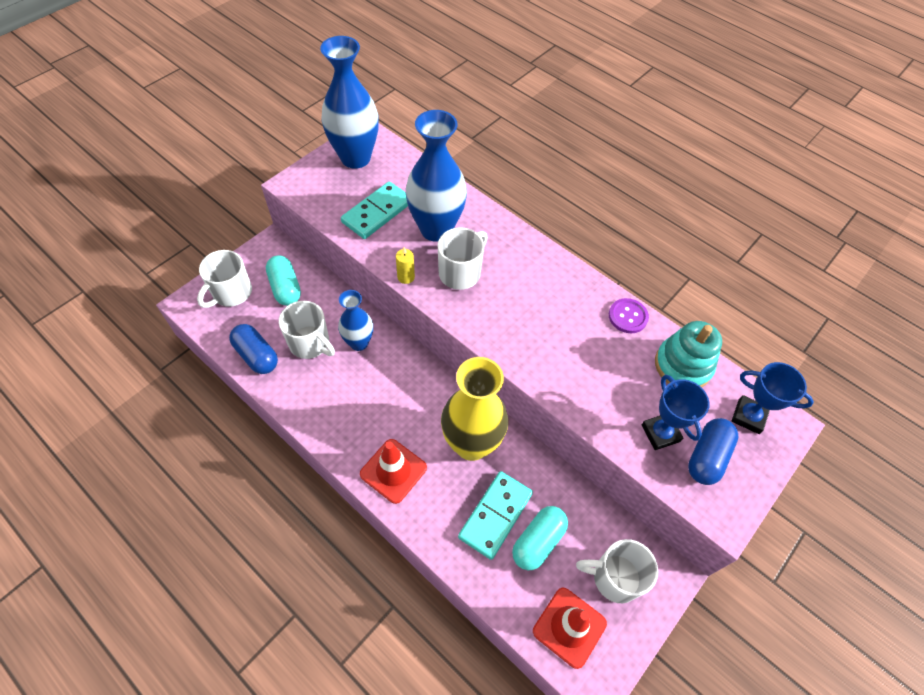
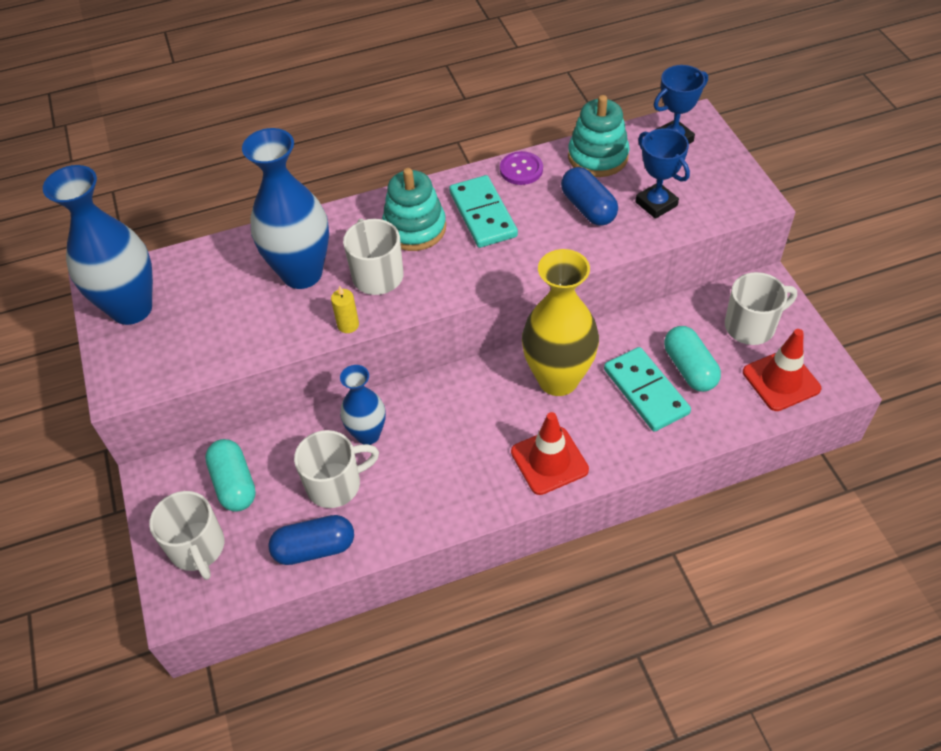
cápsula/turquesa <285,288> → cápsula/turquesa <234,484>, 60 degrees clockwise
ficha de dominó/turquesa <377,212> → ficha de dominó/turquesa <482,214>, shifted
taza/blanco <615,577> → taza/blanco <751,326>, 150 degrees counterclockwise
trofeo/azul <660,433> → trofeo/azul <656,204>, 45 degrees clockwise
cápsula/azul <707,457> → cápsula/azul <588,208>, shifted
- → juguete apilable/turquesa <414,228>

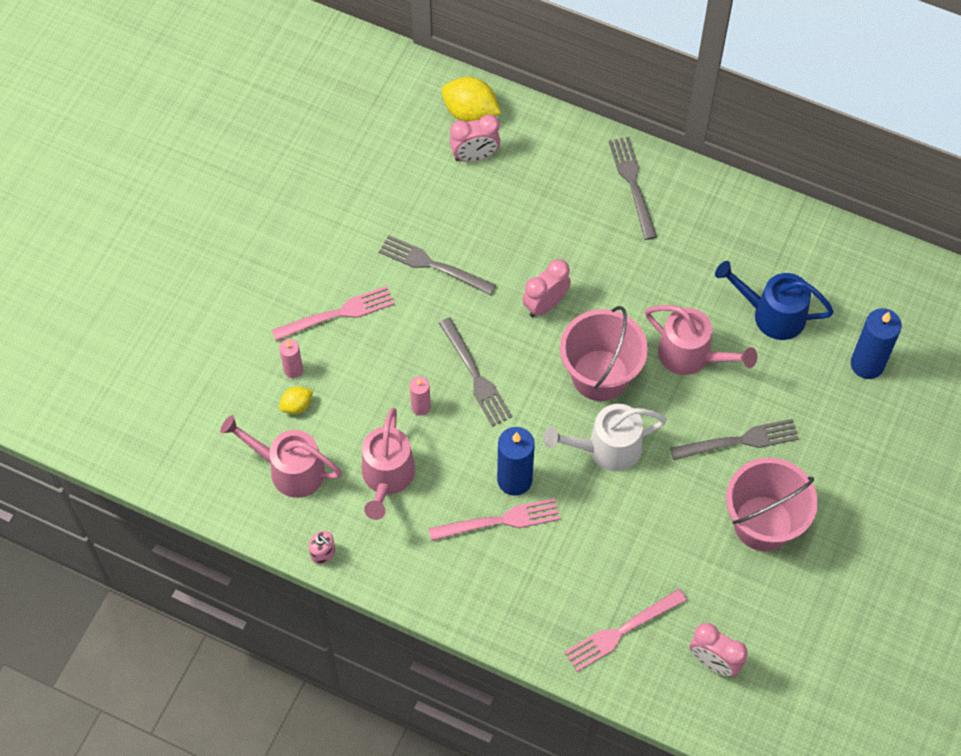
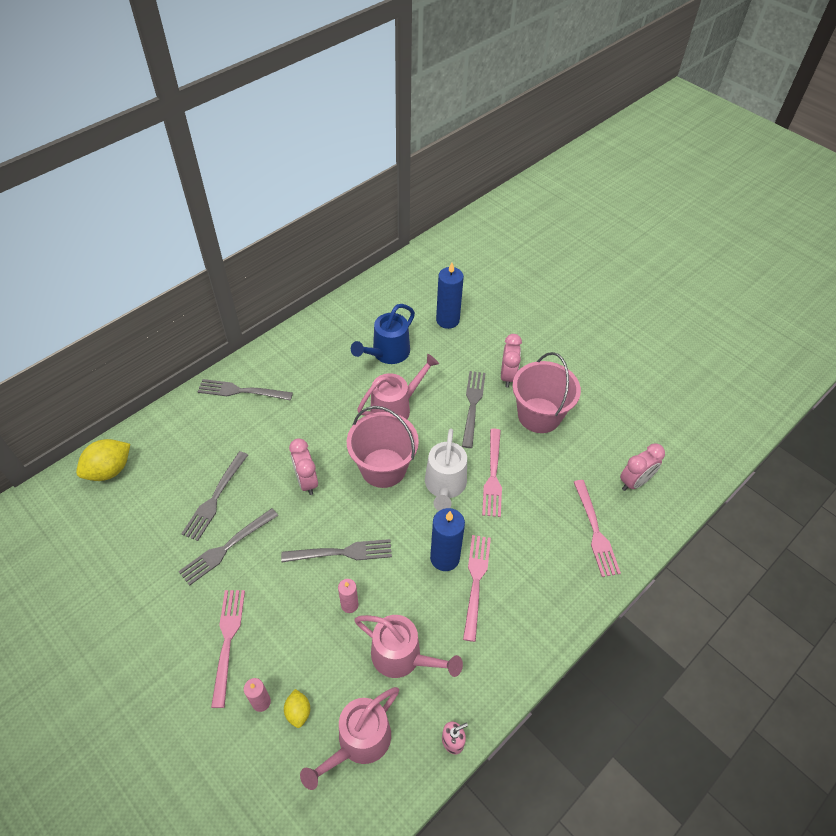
despertador/rosa <475,156> → despertador/rosa <508,376>, shifted
- → tenedor/gris <215,498>
- → tenedor/rosa <493,476>

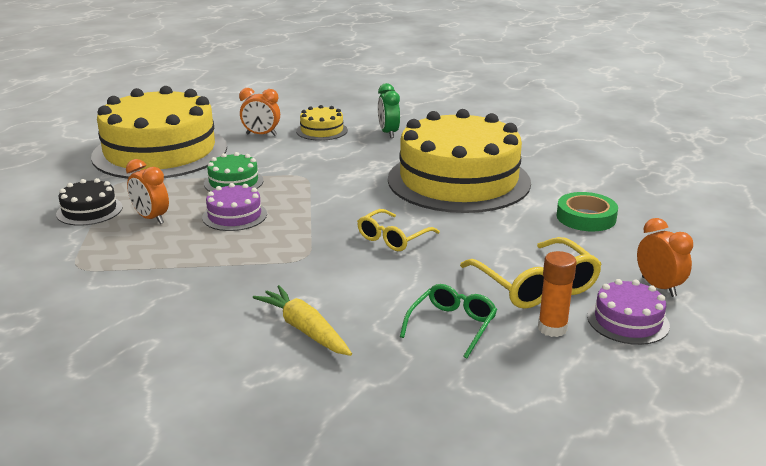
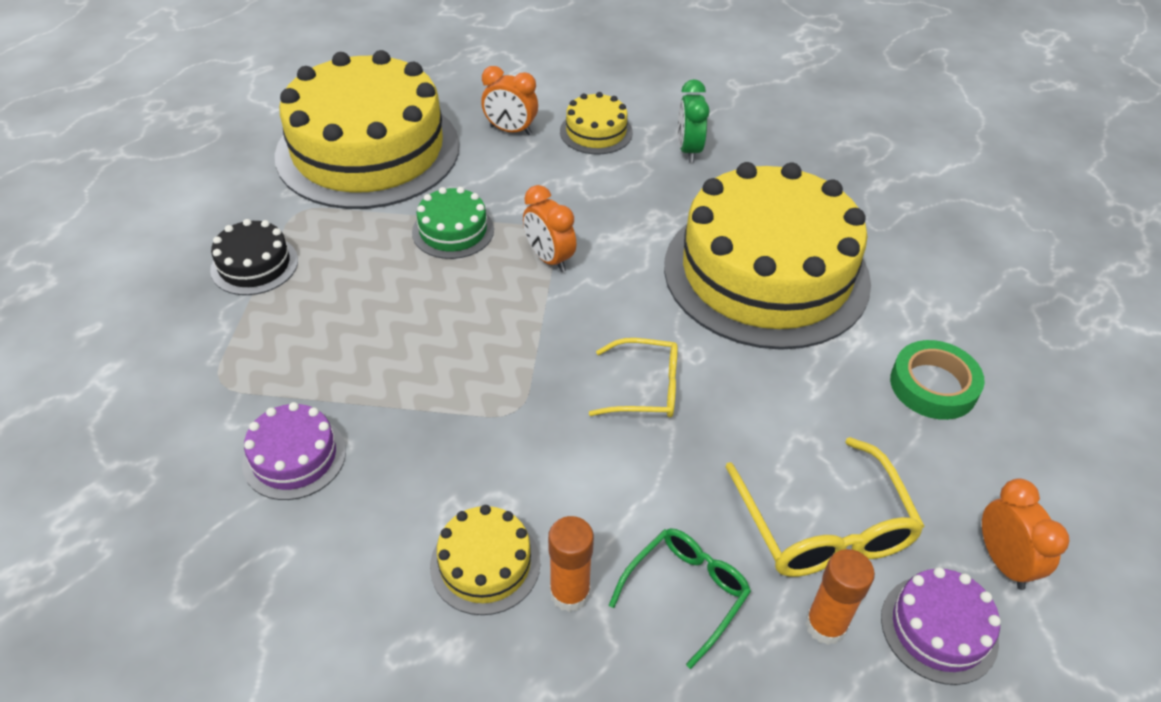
despertador/naranja <151,218> → despertador/naranja <549,259>, shifted
tarta/morado <234,216> → tarta/morado <294,457>, shifted
zanahoria/amarillo <304,329> → tarta/amarillo <485,564>
gafas/amarillo <393,238> → gafas/amarillo <645,388>, 135 degrees counterclockwise
- → barra de pegamento/naranja <569,593>

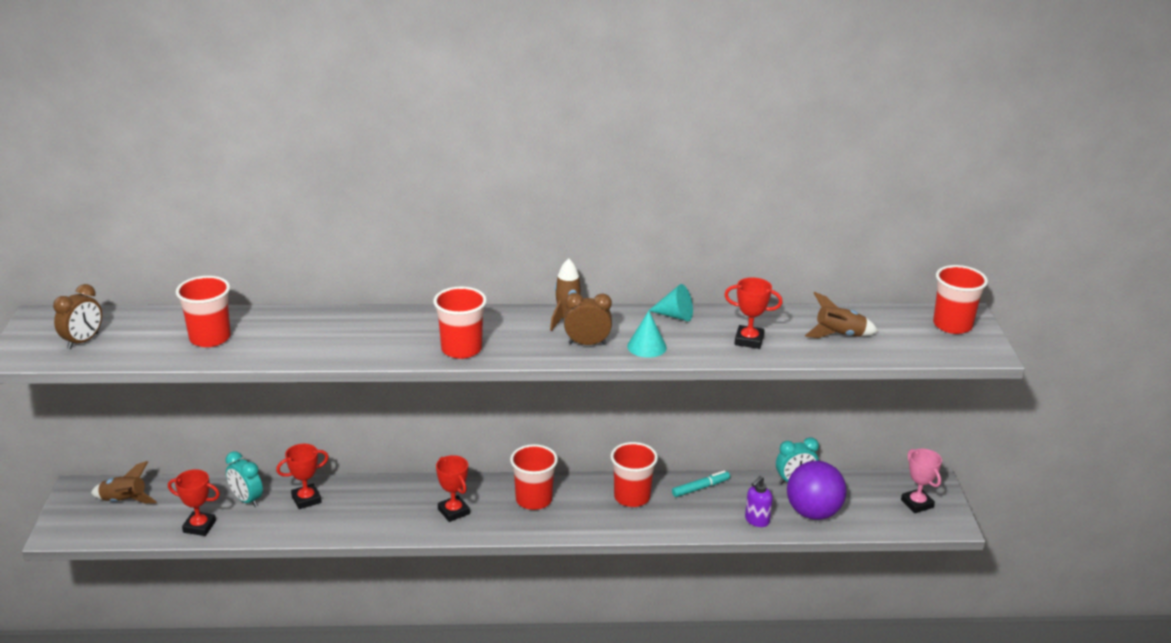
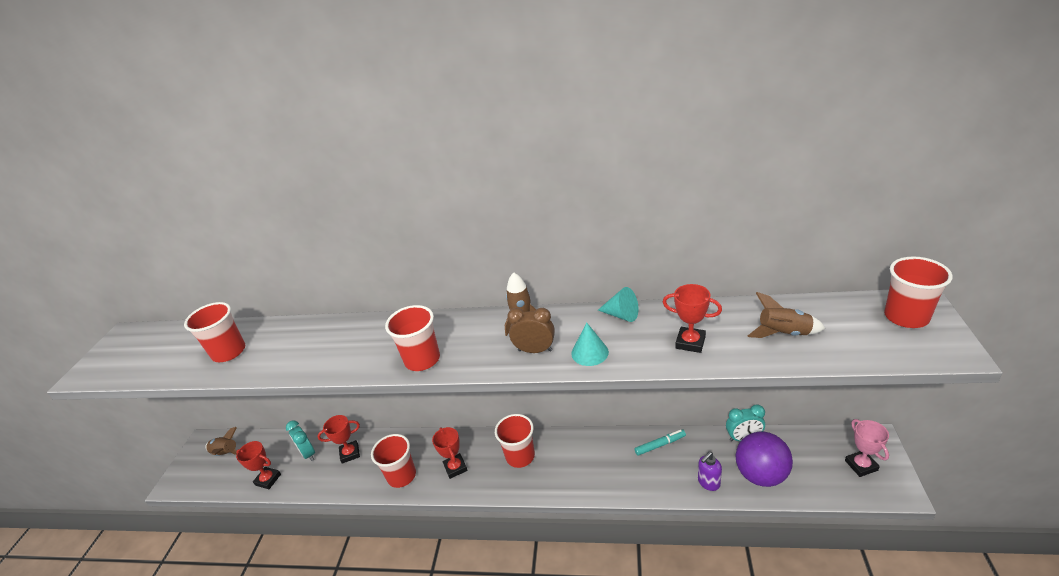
despertador/marrón <83,341> → -
vaso/rojo <632,497> → vaso/rojo <401,476>, shifted

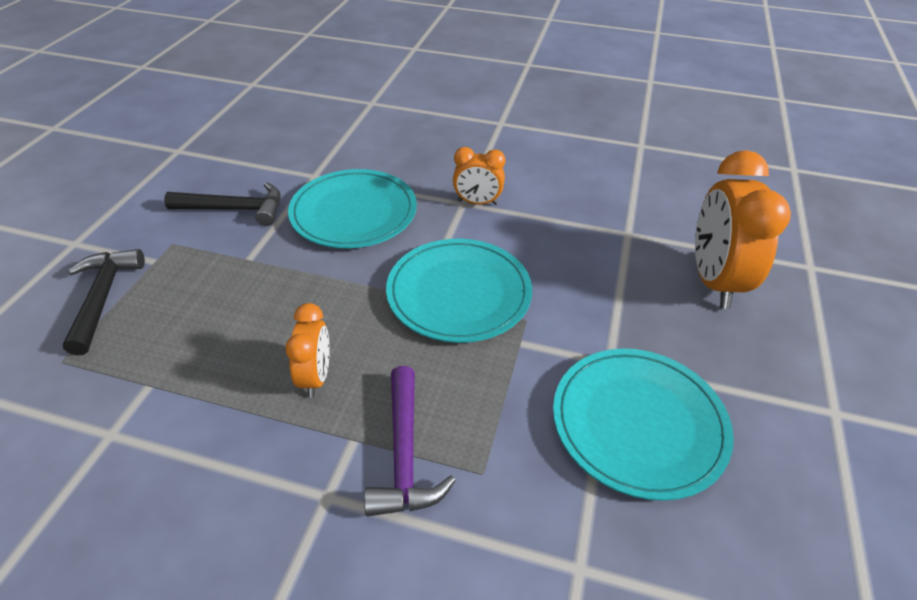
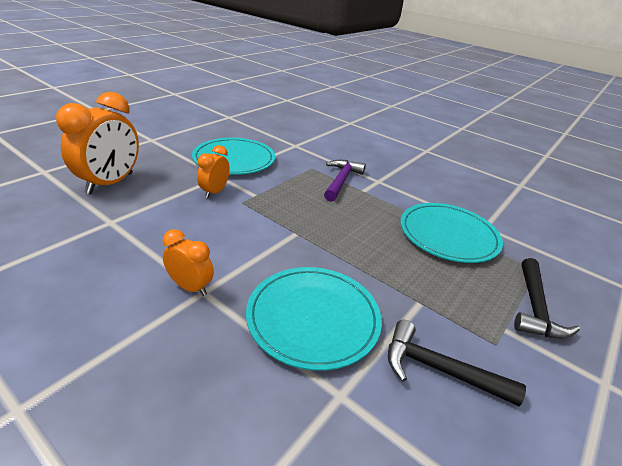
despertador/naranja <316,377> → despertador/naranja <214,192>, shifted
plato/turquesa <459,293> → plato/turquesa <448,235>, shifted

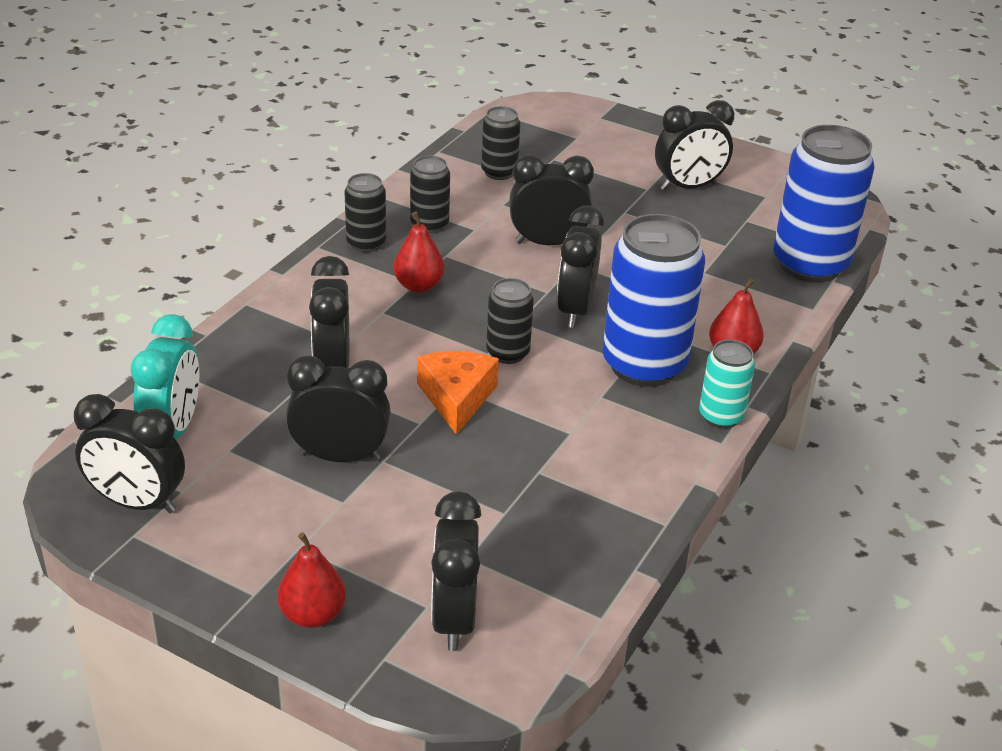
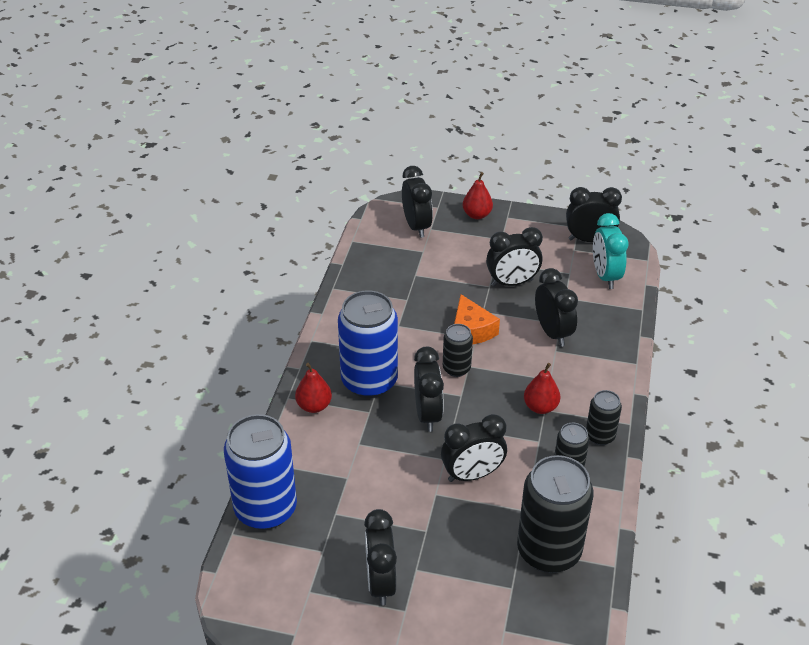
lata/negro <499,172> → lata/negro <548,551>, x1.96
despertador/negro <688,187> → despertador/negro <380,582>, 60 degrees counterclockwise
lata/turquesa <721,416> → -

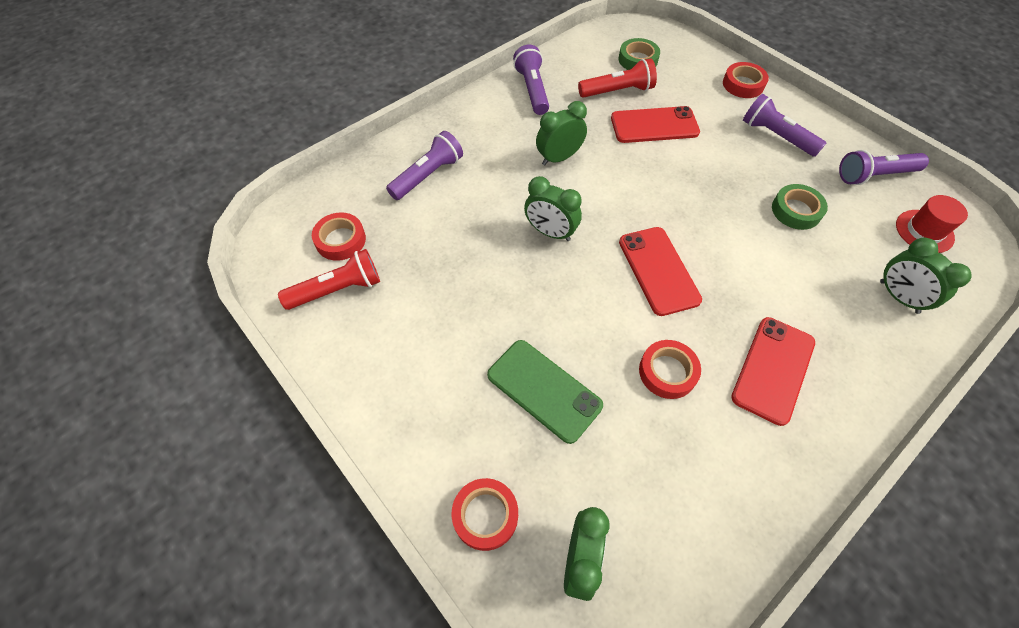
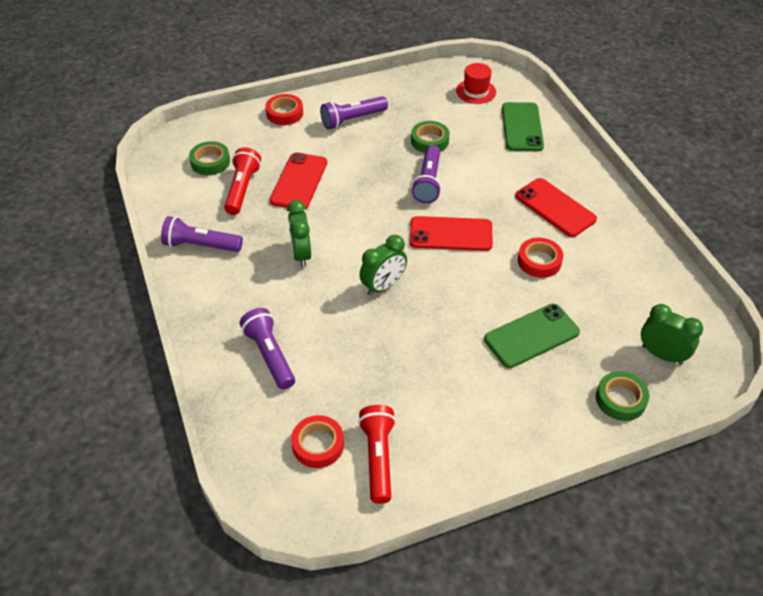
cinta adhesiva/rojo <485,515> → cinta adhesiva/verde <620,399>
lámpara de mano/morado <874,175> → lámpara de mano/morado <428,182>, shifted
despertador/verde <898,297> → móvil/verde <522,127>

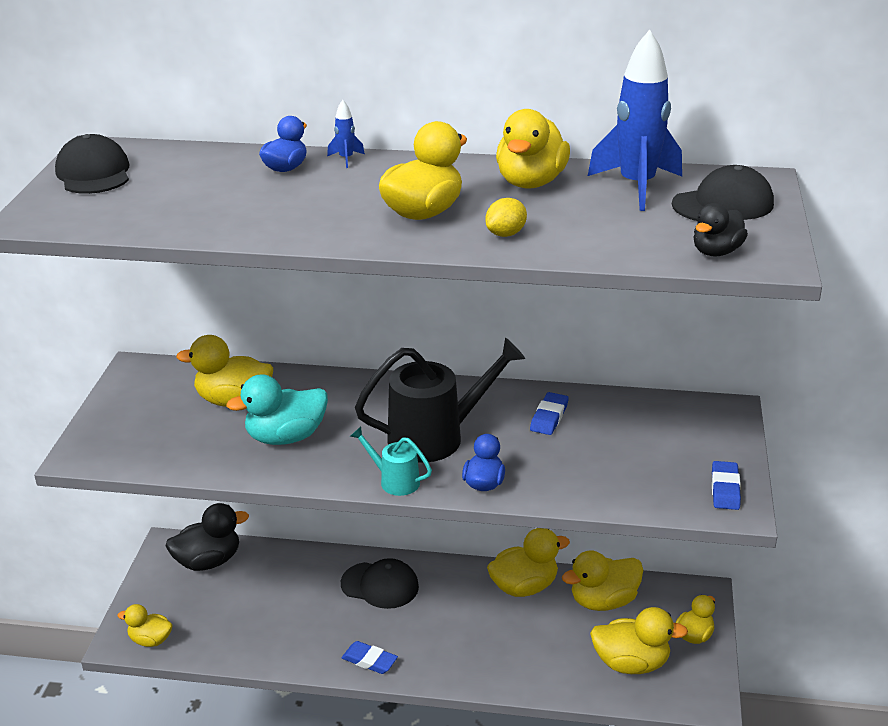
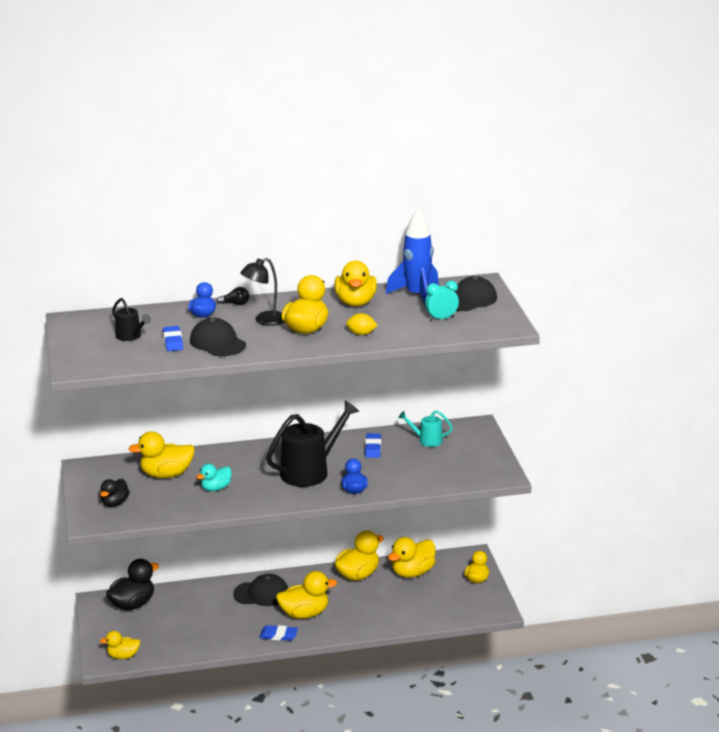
gorra/negro <93,173> → gorra/negro <217,342>, shifted
pato/turquesa <286,437> → pato/turquesa <216,488>, x0.62
cohete/azul <346,159> → bombilla/negro <235,304>
regadera/turquesa <394,481> → regadera/turquesa <426,440>, shifted
limón/amarillo <506,234> → limón/amarillo <361,334>, 75 degrees clockwise
pato/amarillo <631,663> → pato/amarillo <304,614>, shifted
pato/negro <716,252> → pato/negro <115,503>, shifted
goma de borrar/azul <725,489> → goma de borrar/azul <173,341>, shifted
- → regadera/negro <131,336>
- → lámpara/negro <264,321>
- → despertador/turquesa <441,318>

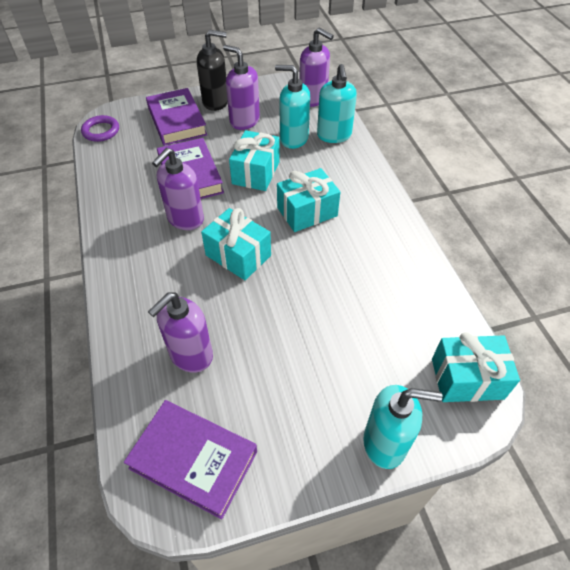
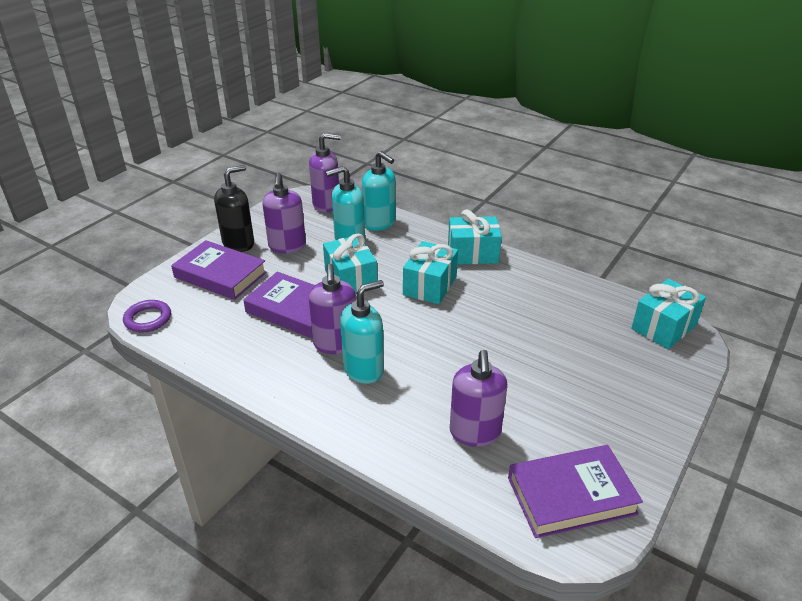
regalo/turquesa <238,255> → regalo/turquesa <472,253>, shifted
dispensador de jabón/morado <244,121> → dispensador de jabón/morado <287,246>, 90 degrees counterclockwise
dispensador de jabón/turquesa <385,443> → dispensador de jabón/turquesa <364,369>, shifted

